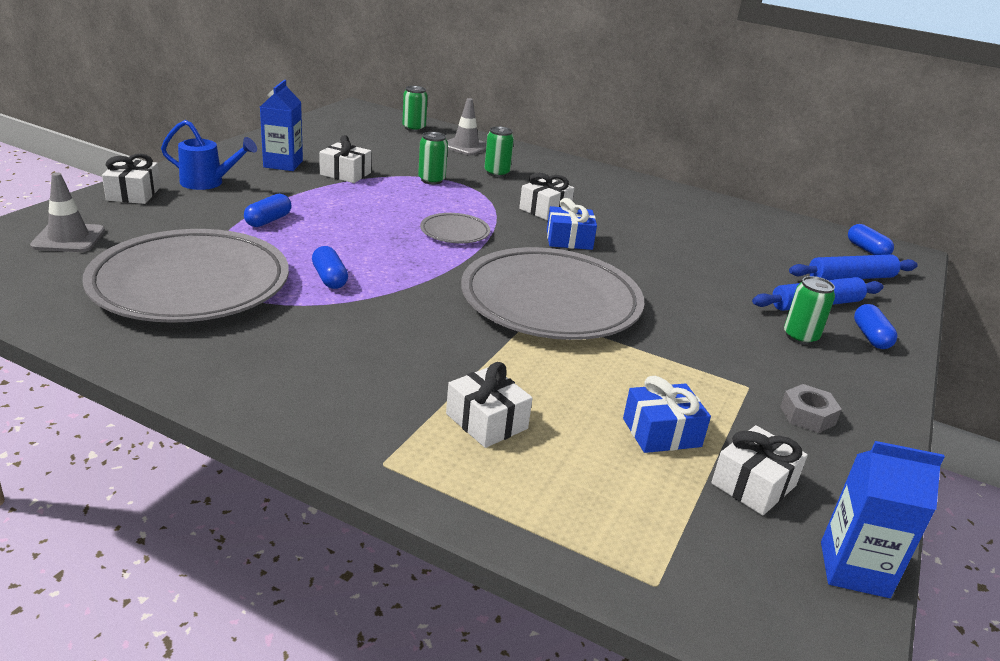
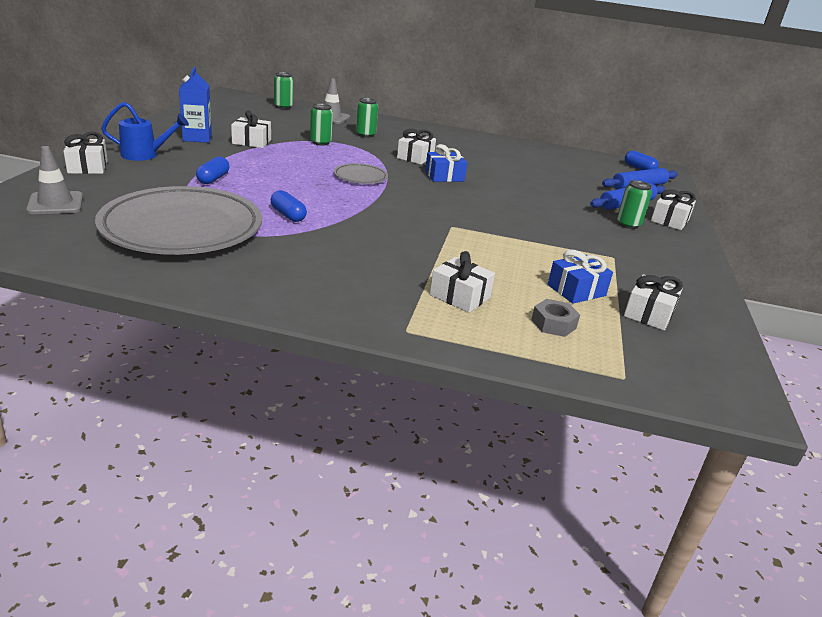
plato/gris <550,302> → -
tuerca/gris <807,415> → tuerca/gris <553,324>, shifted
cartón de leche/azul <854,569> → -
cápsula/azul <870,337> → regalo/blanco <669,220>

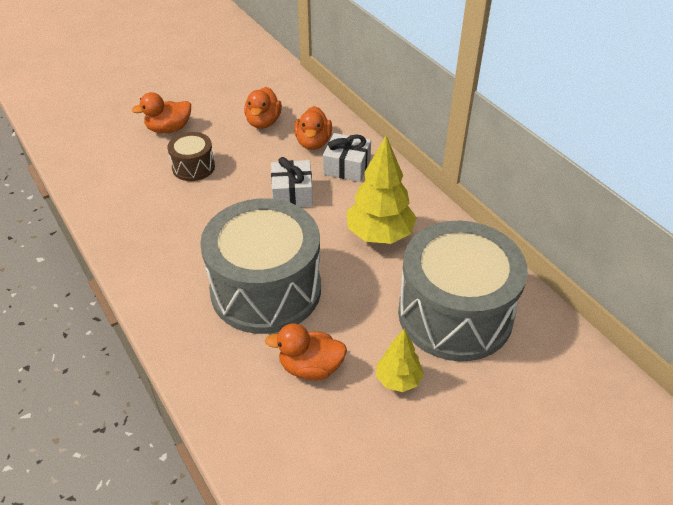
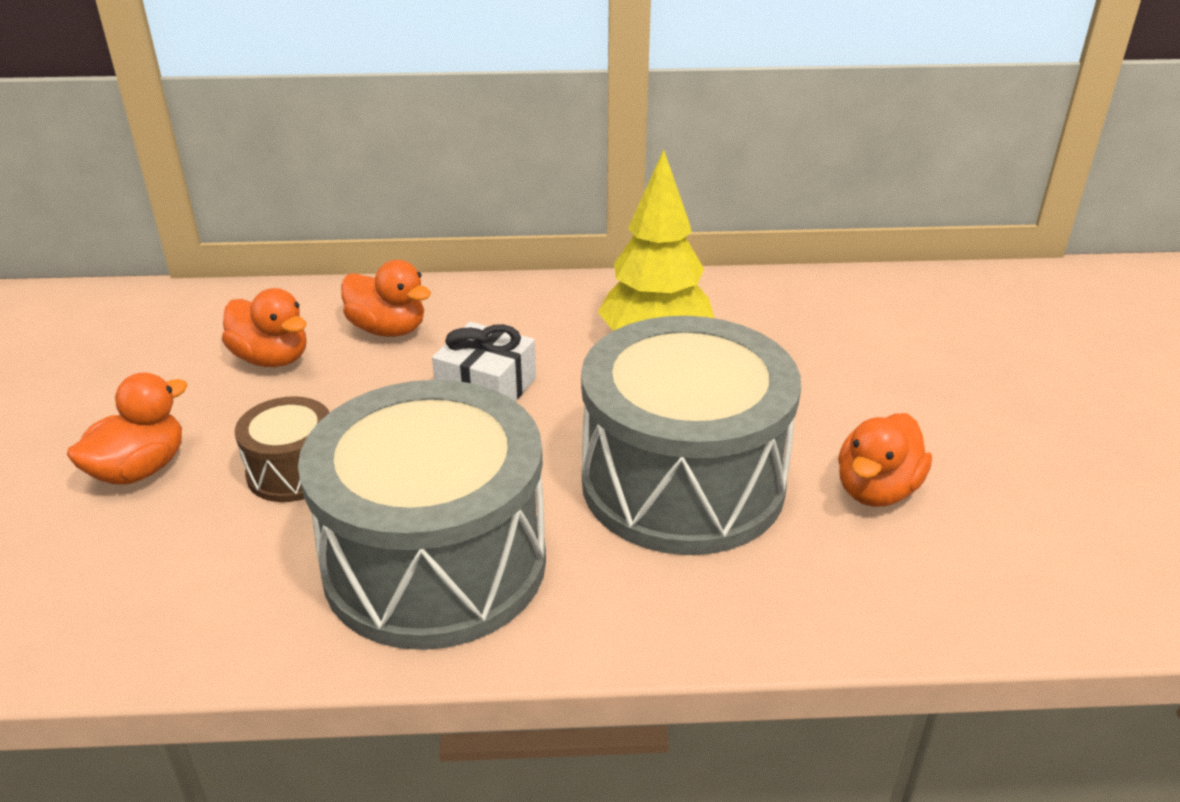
pato/naranja <169,129> → pato/naranja <140,469>, 150 degrees counterclockwise
regalo/blanco <347,167> → -
árbol/amarillo <398,380> → -
tambor/gris <455,314> → tambor/gris <435,563>, shifted

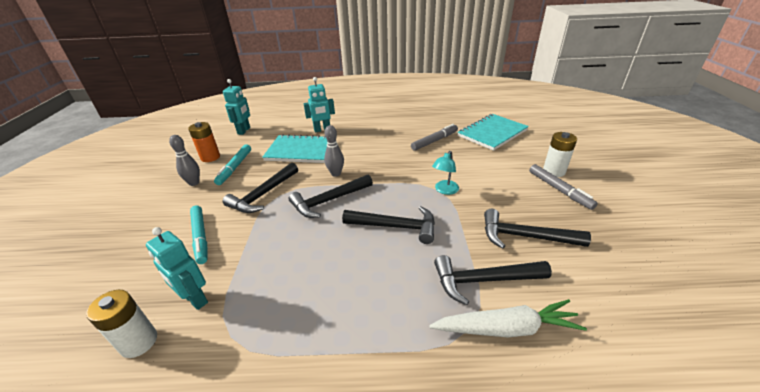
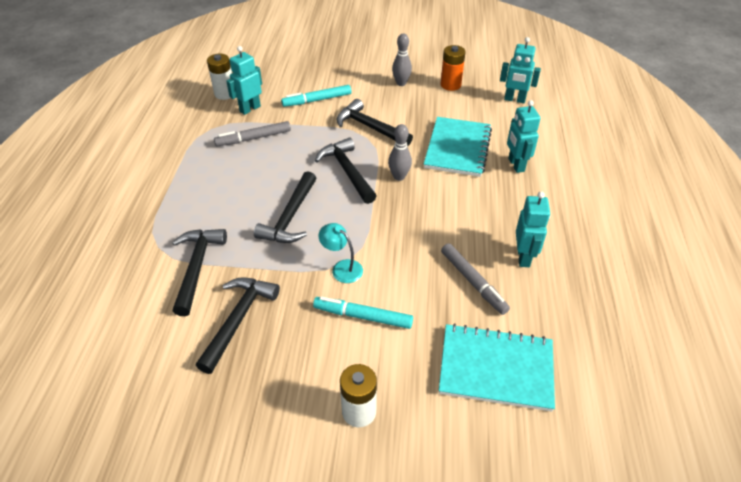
rotulador/turquesa <235,167> → rotulador/turquesa <363,316>, shifted
zanahoria/blanco <506,328> → -
cuaderno/turquesa <492,133> → cuaderno/turquesa <496,368>, 45 degrees counterclockwise
rotulador/gris <559,190> → rotulador/gris <253,138>, shifted
- → robot/turquesa <524,257>

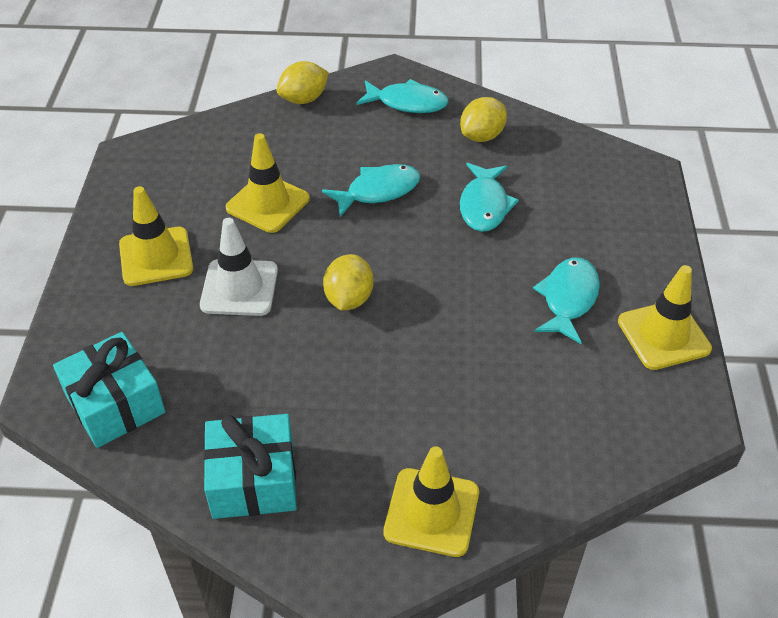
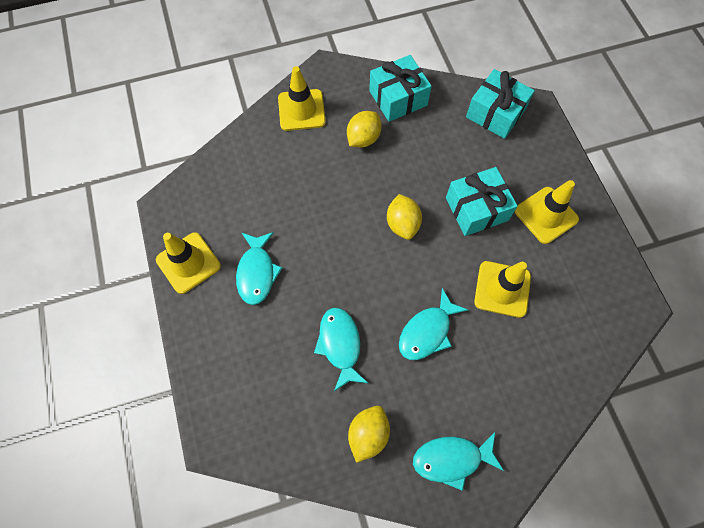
cono de tráfico/blanco <239,288> → regalo/turquesa <476,209>
limón/amarillo <303,99> → limón/amarillo <363,138>, shifted

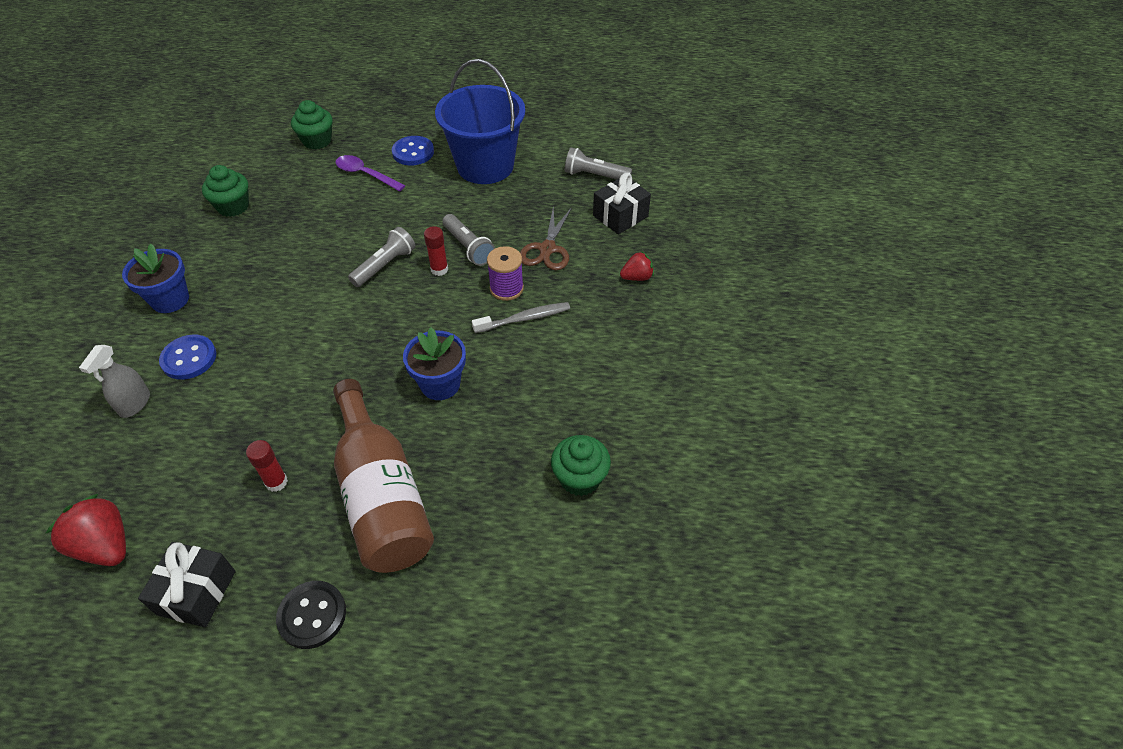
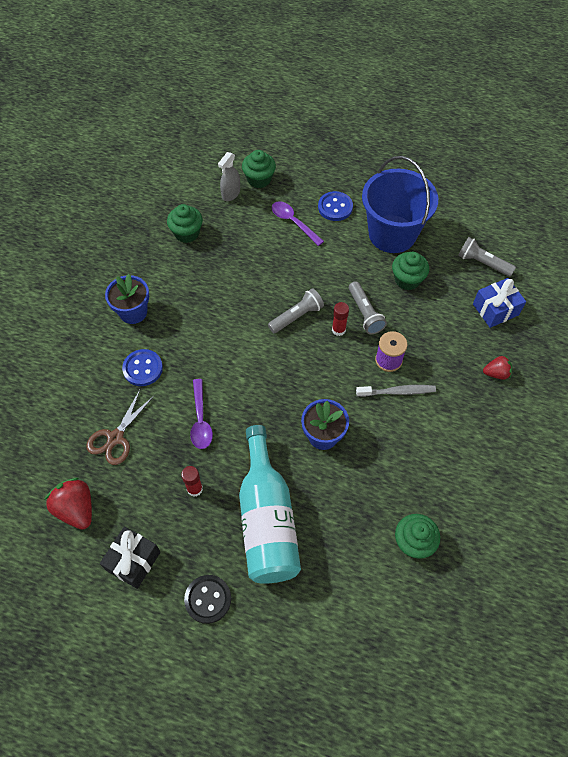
pulverizador/gris <135,404> → pulverizador/gris <231,194>, shifted
botella/marrón <381,496> → botella/turquesa <267,519>
tijeras/marrón <547,249> → tijeras/marrón <115,438>, shifted
regalo/negro <620,216> → regalo/azul <495,309>
- → cuchara/morado <200,420>
- → magdalena/verde <407,279>

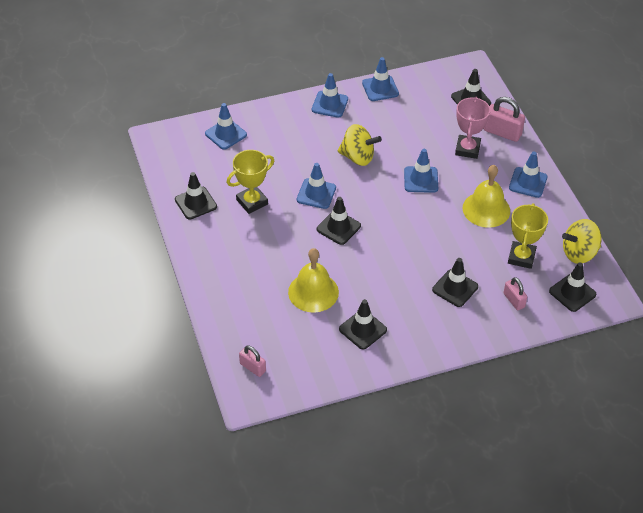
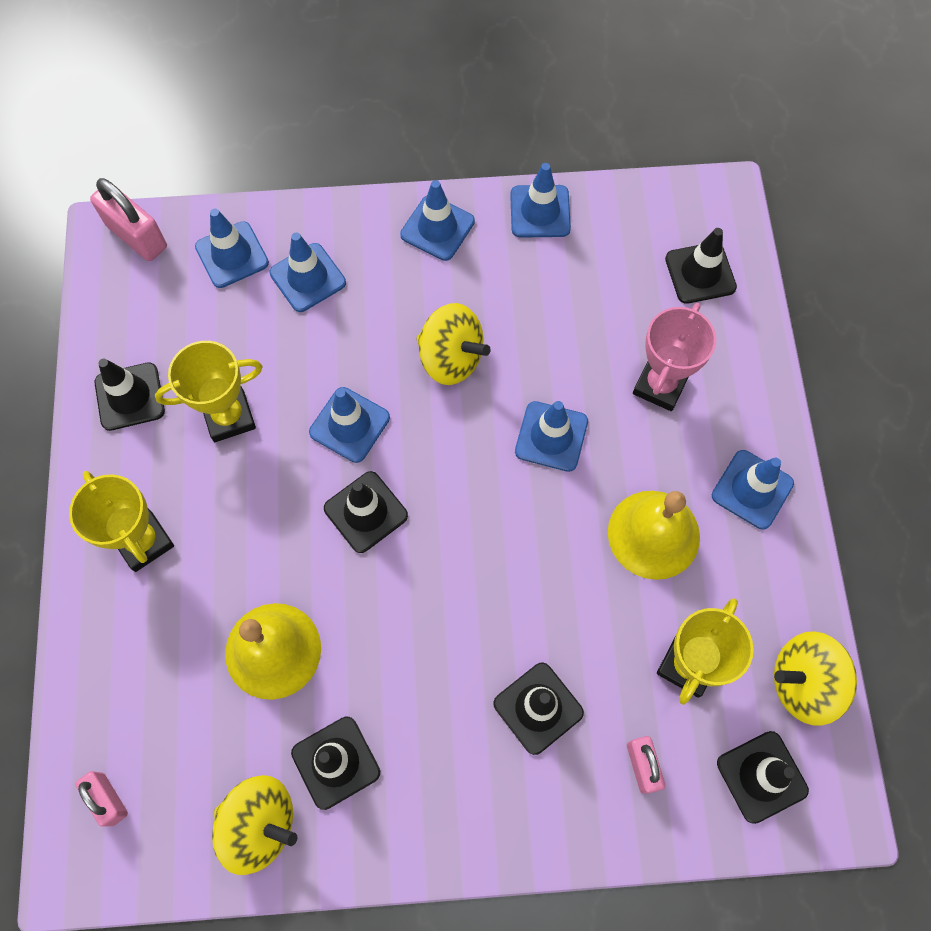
candado/rosa <502,132> → candado/rosa <137,236>, shifted
- → trofeo/amarillo <143,541>
- → peonza/amarillo <260,824>
- → cono de tráfico/azul <308,278>

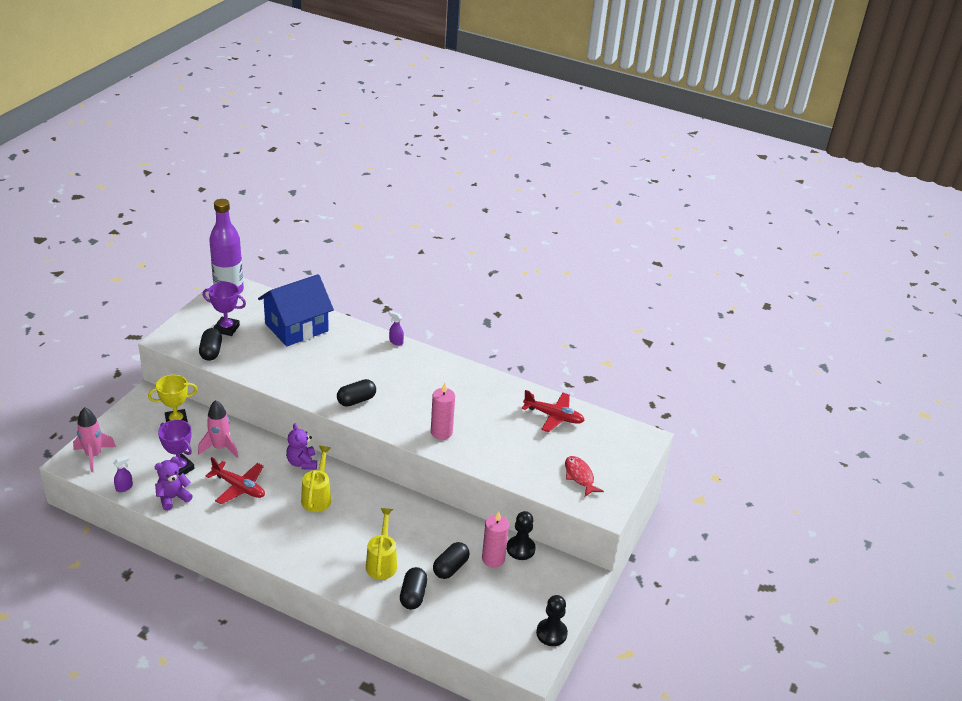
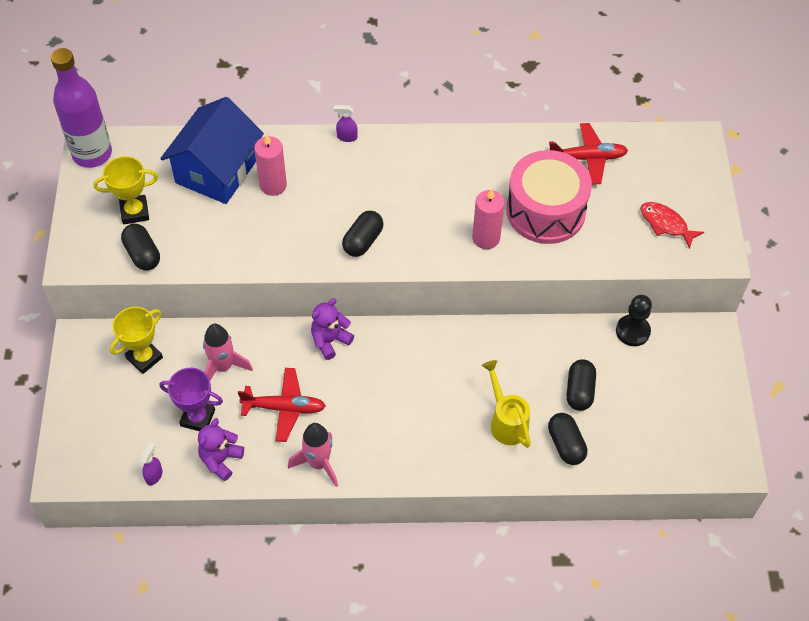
cohete/rosa <94,455> → cohete/rosa <318,463>, shifted
trofeo/morado <226,329> → trofeo/amarillo <134,212>
osito/morado <302,463> → osito/morado <330,340>, 90 degrees clockwise
regadera/amarillo <317,497> → -
vela/rosa <493,559> → vela/rosa <273,185>, shifted
peón/negro <551,633> → -
- → tambor/rosa <545,211>

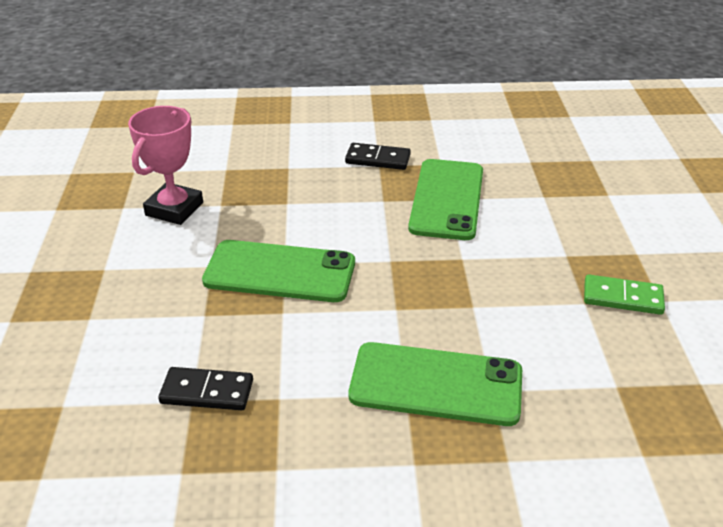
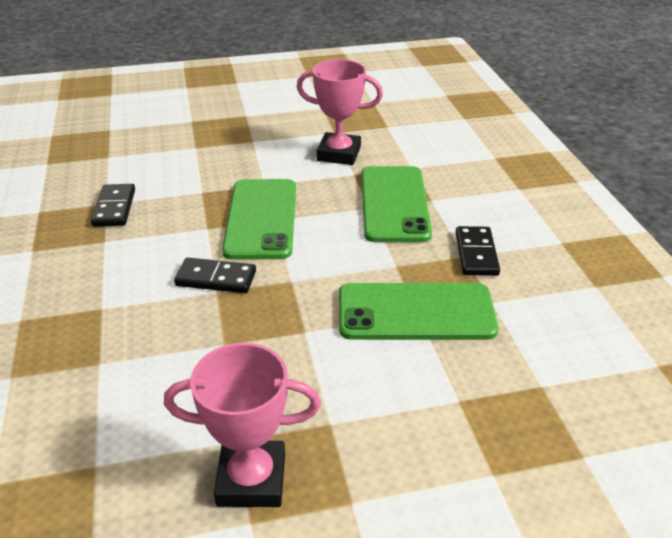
móvil/verde <436,384> → móvil/verde <394,204>, shifted
ficha de dominó/verde <622,297> → trofeo/rosa <251,479>
- → ficha de dominó/negro <216,278>

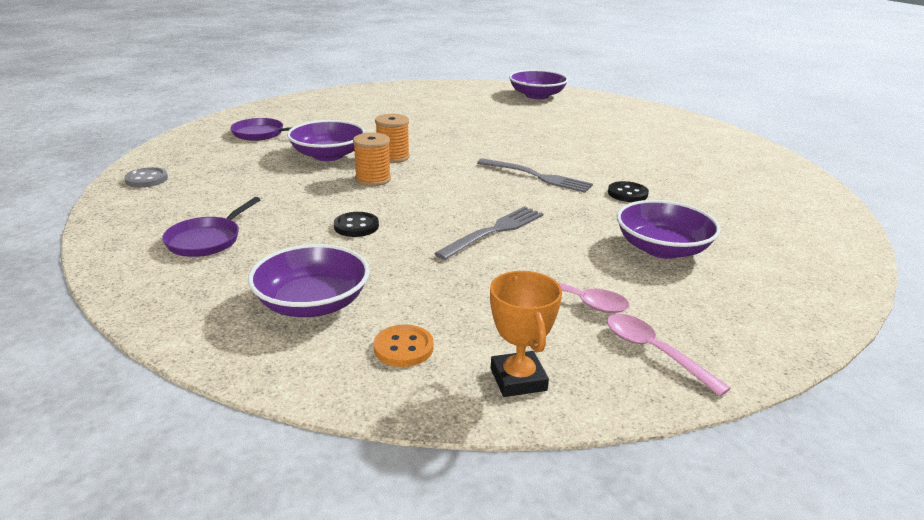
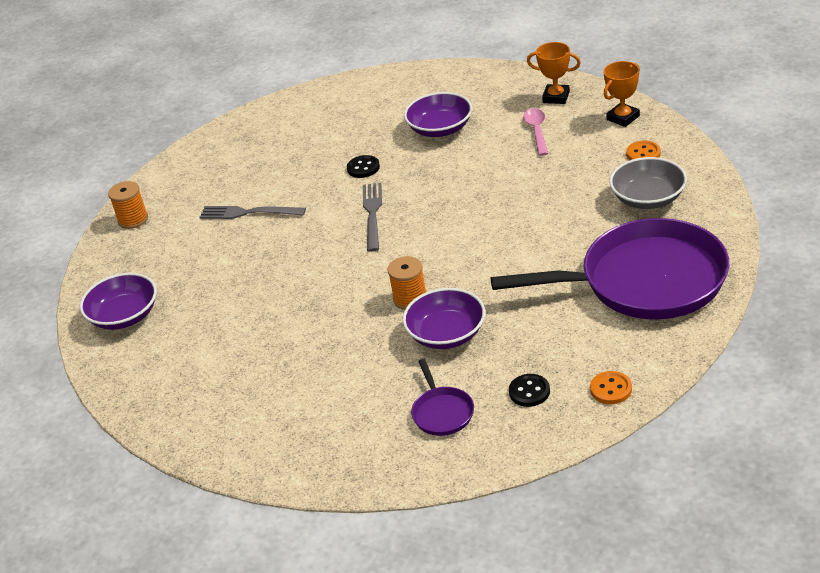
botón/gris <146,179> → botón/naranja <611,389>
sartén/morado <207,240> → sartén/morado <645,281>, x2.44
cuenco/morado <312,303> → cuenco/gris <648,198>
botón/negro <356,226> → botón/negro <529,392>, shifted
carrete/naranja <373,179> → carrete/naranja <133,219>, shifted
tenedor/gris <495,231> → tenedor/gris <247,213>, shifted
cuchara/rosa <654,352> → trofeo/naranja <556,97>

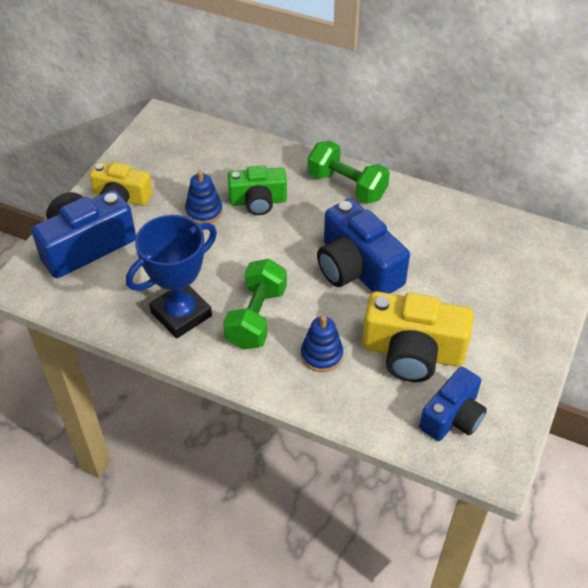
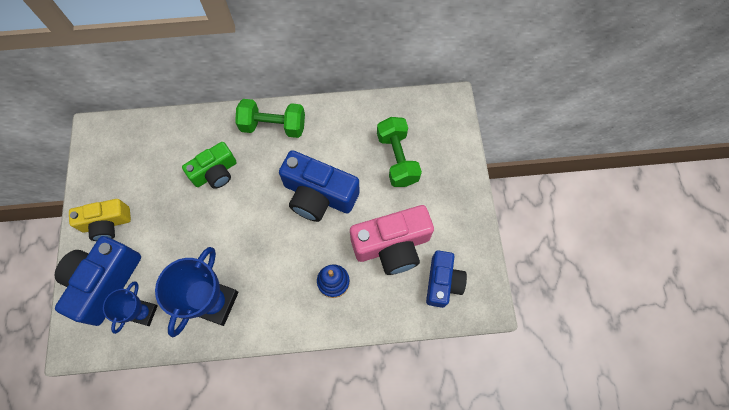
juguete apilable/azul <204,211> → -
mancuerna/verde <256,317> → mancuerna/verde <397,159>, shifted
cámara/amarillo <412,352> → cámara/rosa <392,245>
- → trofeo/azul <144,313>

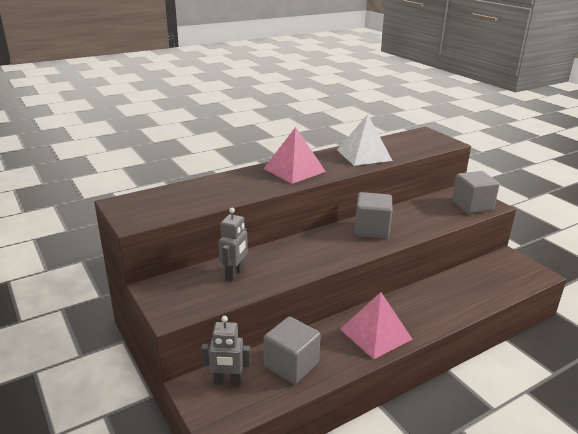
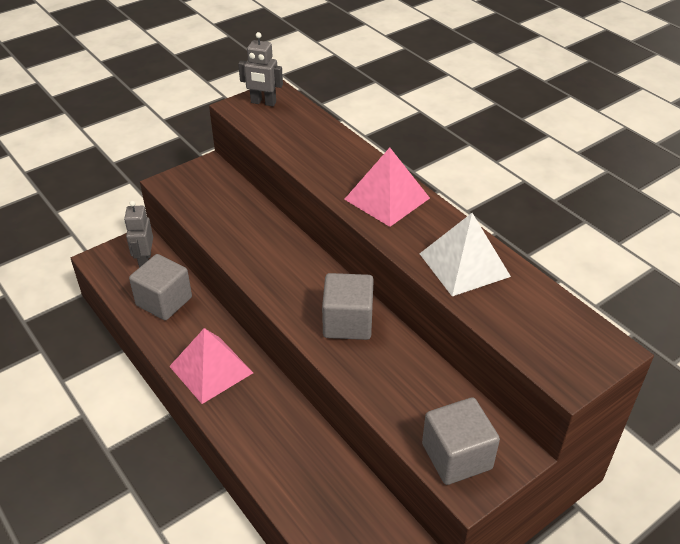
robot/gris <234,273> → robot/gris <263,102>, shifted

